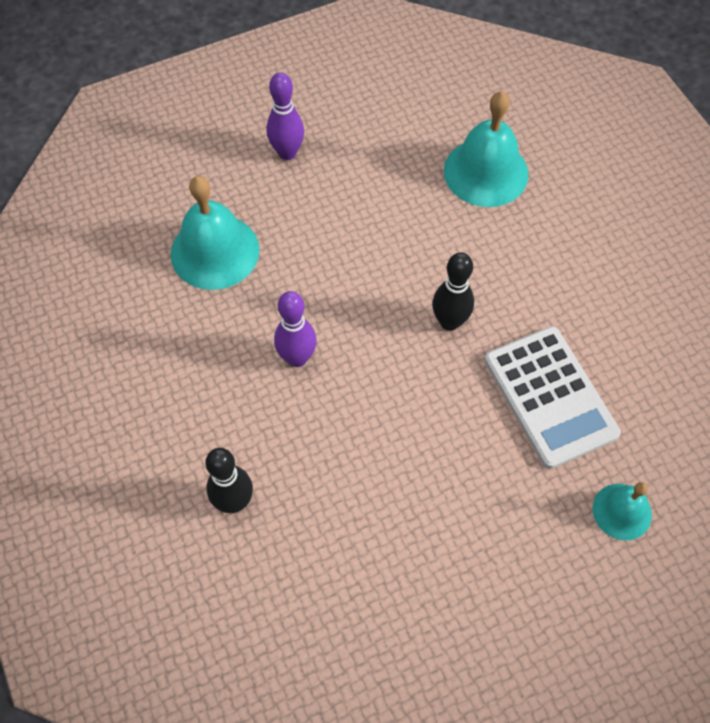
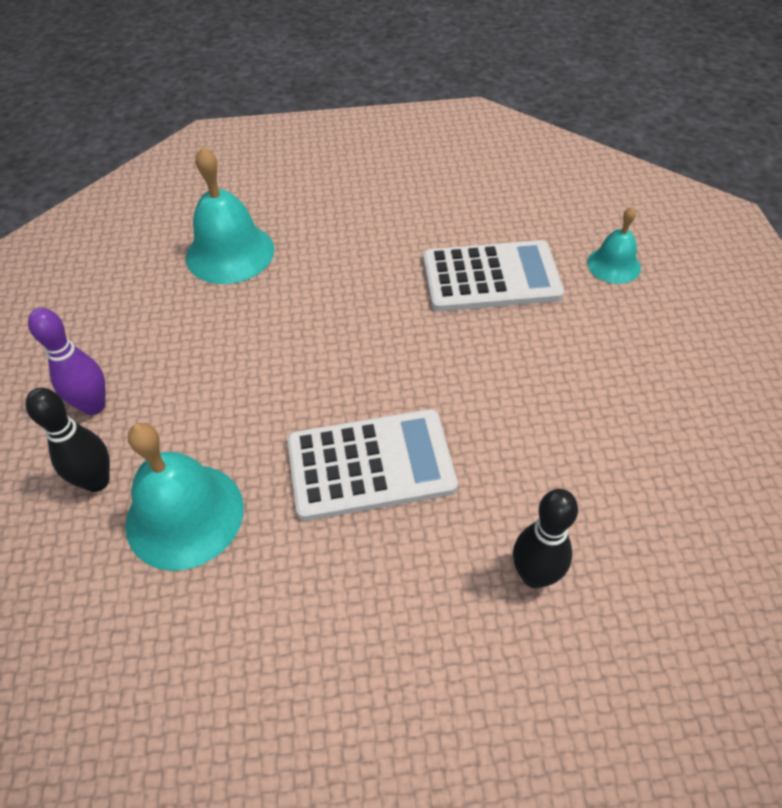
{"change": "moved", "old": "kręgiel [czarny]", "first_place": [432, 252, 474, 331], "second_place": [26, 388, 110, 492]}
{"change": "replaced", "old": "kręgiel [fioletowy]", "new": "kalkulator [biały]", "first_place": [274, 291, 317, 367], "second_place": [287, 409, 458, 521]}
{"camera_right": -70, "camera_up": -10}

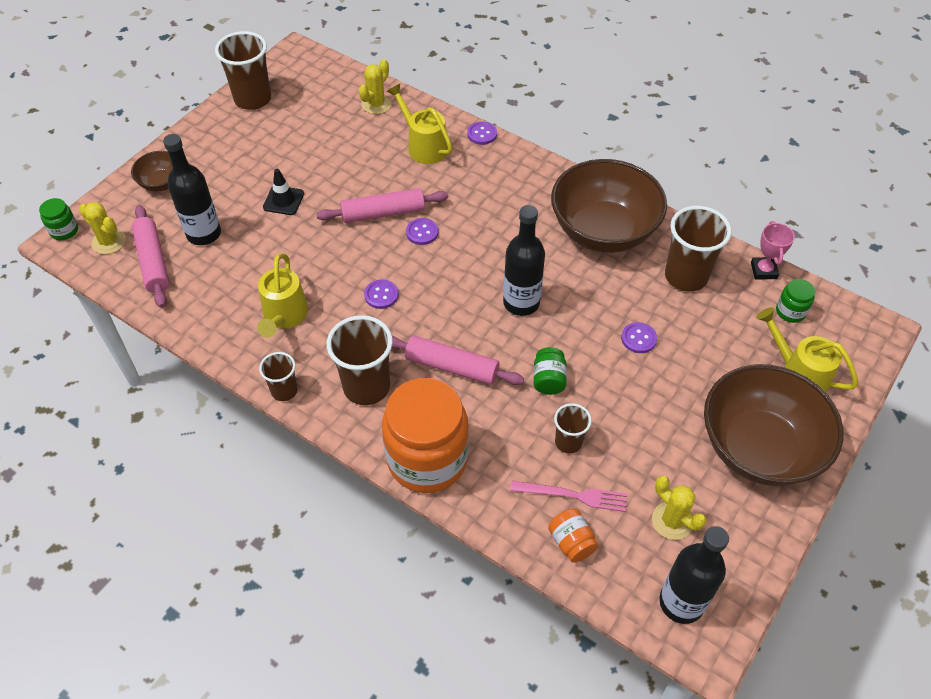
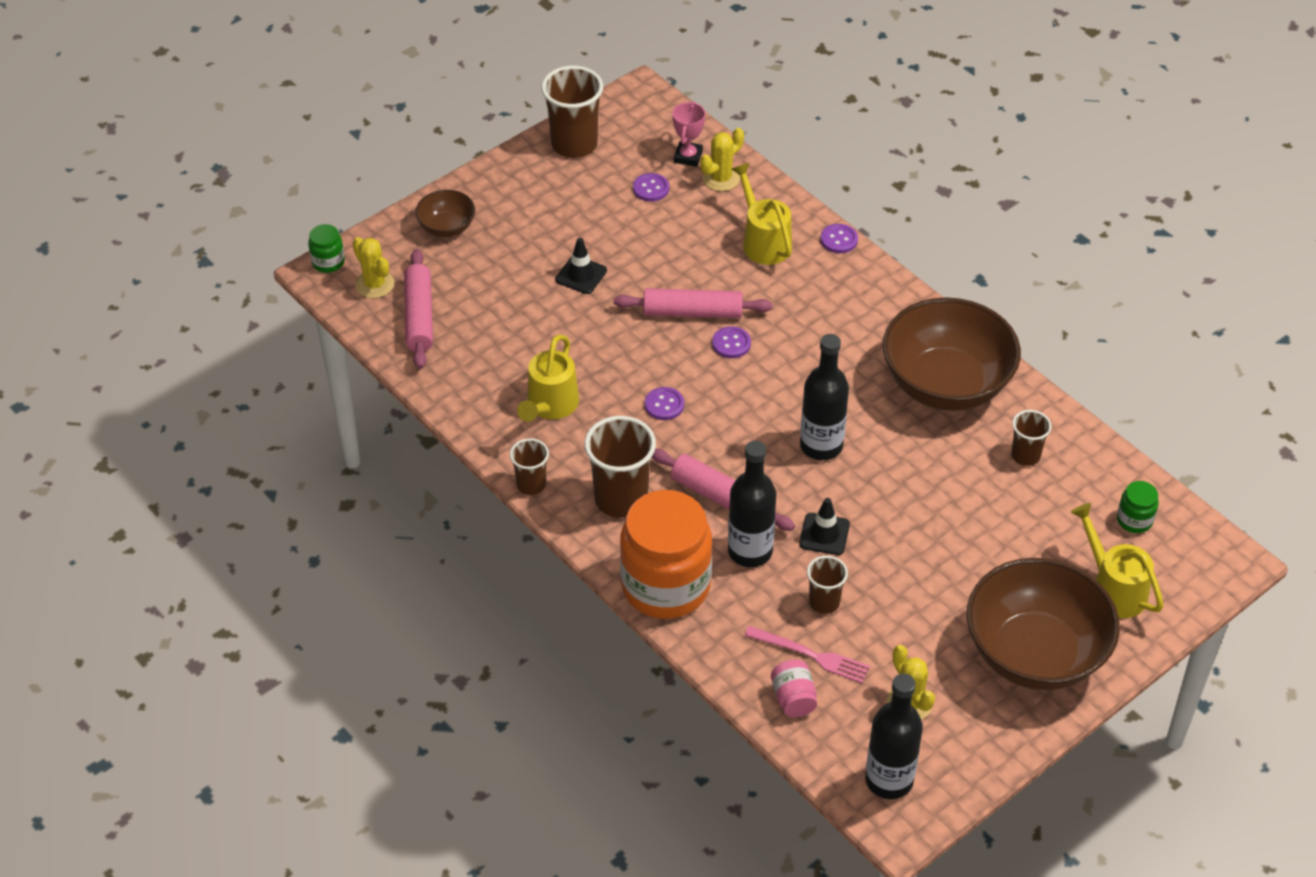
{"change": "moved", "old": "butelka [czarny]", "first_place": [163, 134, 221, 245], "second_place": [728, 441, 776, 567]}
{"change": "resized", "old": "szklanka [brązowy]", "first_place": [665, 206, 731, 292], "second_place": [1011, 410, 1052, 466], "factor": 0.56}
{"change": "moved", "old": "puchar [różowy]", "first_place": [751, 221, 795, 280], "second_place": [672, 101, 705, 167]}
{"change": "moved", "old": "guzik [fioletowy]", "first_place": [621, 322, 657, 353], "second_place": [633, 173, 669, 202]}
{"change": "replaced", "old": "słoik [zielony]", "new": "pachołek [czarny]", "first_place": [533, 347, 567, 395], "second_place": [799, 498, 850, 555]}
{"change": "recoloured", "old": "słoik [pomarańczowy]", "new": "słoik [różowy]", "first_place": [548, 508, 598, 563], "second_place": [771, 660, 817, 717]}
{"camera_right": 15, "camera_up": -5}

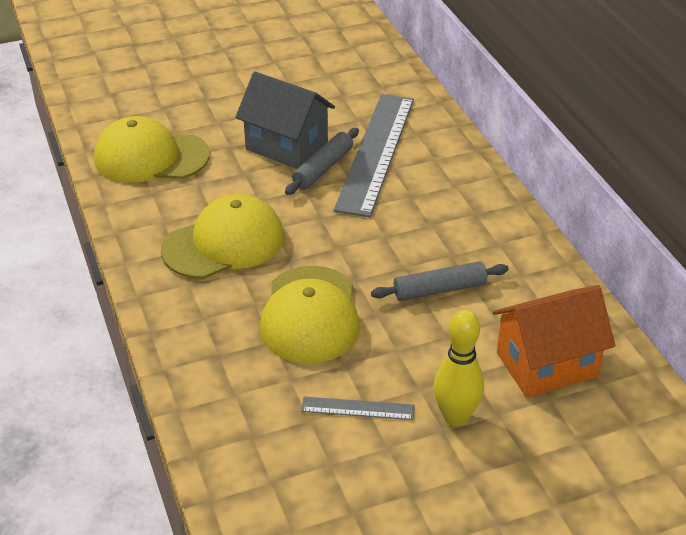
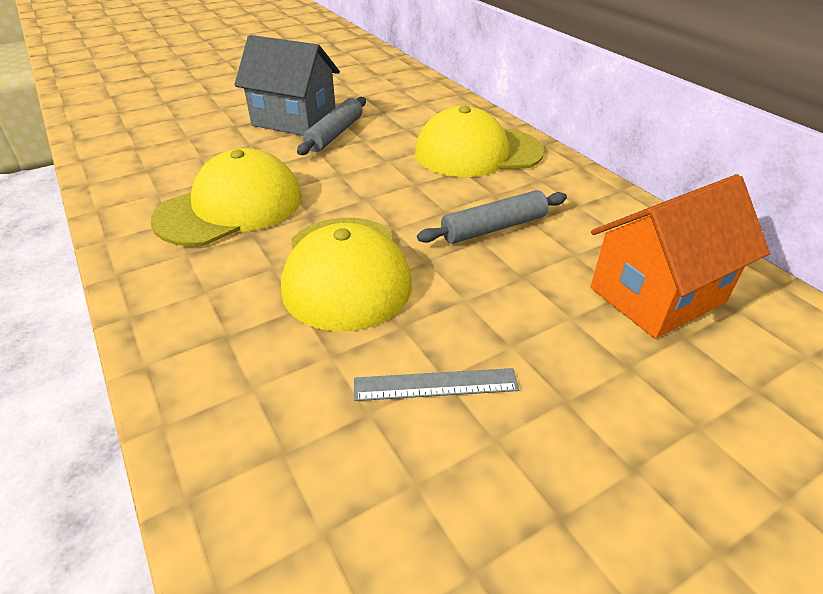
{"change": "removed", "old": "linijka [szary]", "first_place": [334, 94, 414, 217]}
{"change": "moved", "old": "czapka [żółty]", "first_place": [94, 116, 210, 183], "second_place": [415, 106, 544, 177]}
{"change": "removed", "old": "kręgiel [żółty]", "first_place": [434, 310, 484, 426]}
{"camera_right": -10, "camera_up": 0}

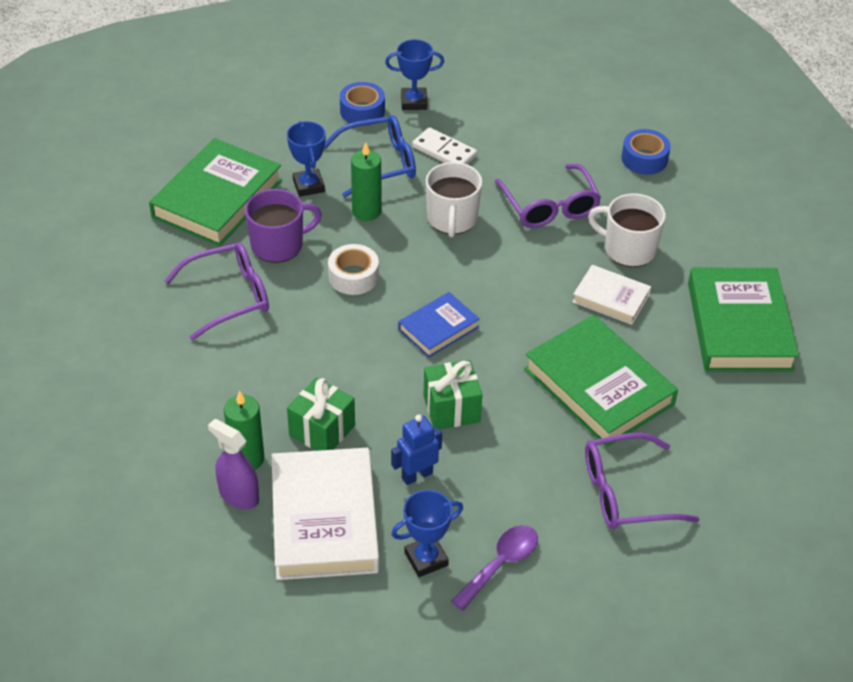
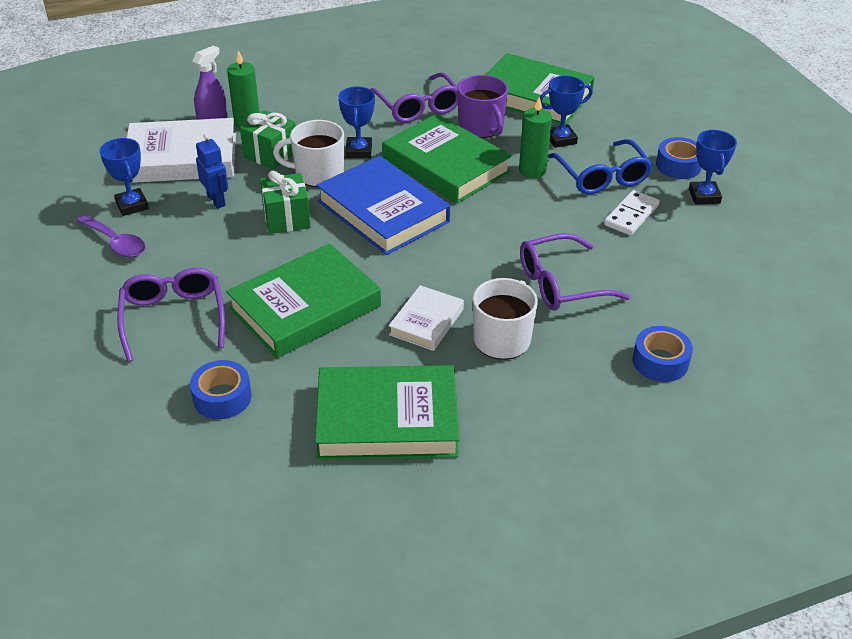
{"change": "moved", "old": "kubek [biały]", "first_place": [426, 162, 483, 237], "second_place": [273, 120, 344, 187]}
{"change": "replaced", "old": "taśma klejąca [biały]", "new": "książka [zielony]", "first_place": [328, 244, 379, 295], "second_place": [382, 114, 512, 204]}
{"change": "resized", "old": "książka [niebieski]", "first_place": [398, 292, 480, 358], "second_place": [316, 156, 450, 255], "factor": 1.84}
{"change": "added", "new": "puchar [niebieski]", "second_place": [338, 86, 375, 158]}
{"change": "added", "new": "taśma klejąca [niebieski]", "second_place": [190, 360, 251, 419]}
{"camera_right": 90, "camera_up": -5}

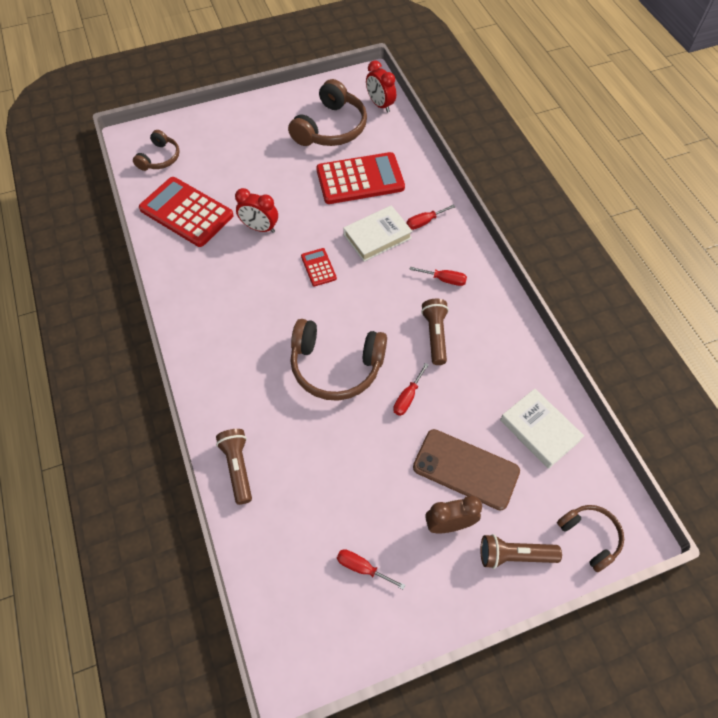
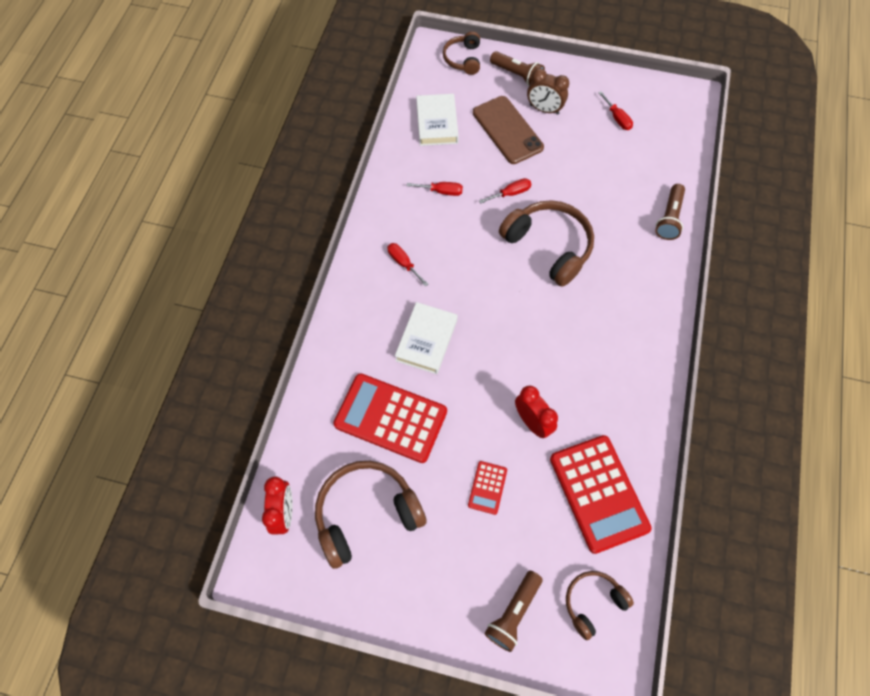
{"change": "moved", "old": "śrubokręt [czerwony]", "first_place": [406, 204, 455, 230], "second_place": [407, 182, 463, 196]}
{"change": "turned", "old": "książka [biały]", "first_place": [343, 205, 413, 262], "second_place": [395, 302, 458, 374], "degrees": -75}
{"change": "moved", "old": "kalkulator [czerwony]", "first_place": [301, 248, 337, 287], "second_place": [468, 461, 507, 515]}
{"change": "moved", "old": "latarka [brązowy]", "first_place": [421, 299, 449, 365], "second_place": [484, 571, 543, 652]}
{"camera_right": -145, "camera_up": 5}

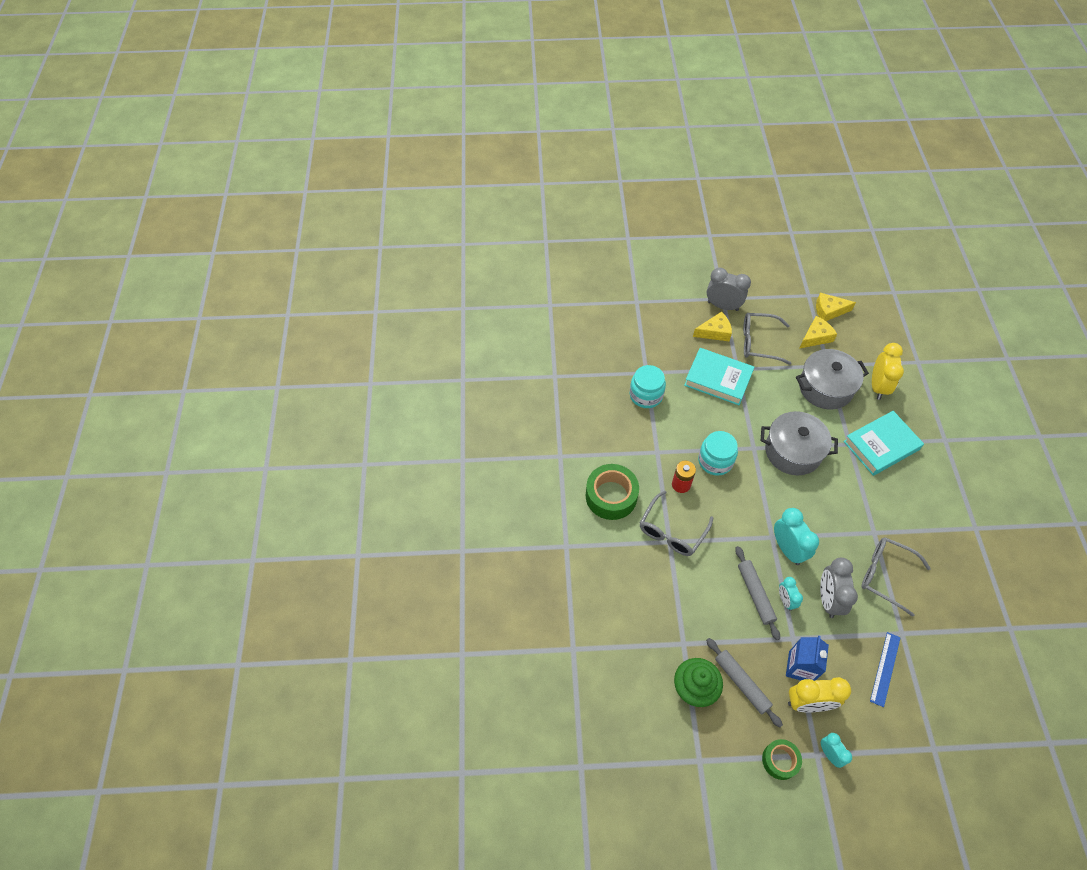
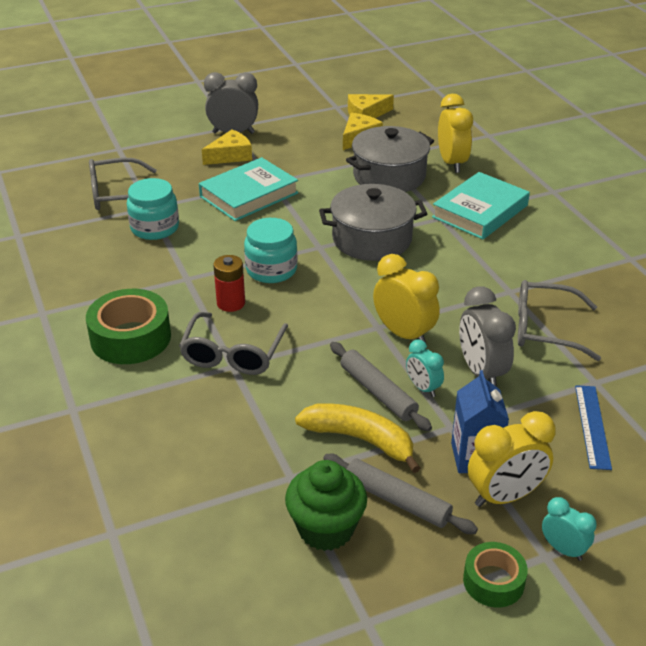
{"change": "moved", "old": "okulary [szary]", "first_place": [743, 313, 792, 365], "second_place": [89, 158, 157, 210]}
{"change": "turned", "old": "książka [turkusowy]", "first_place": [684, 348, 754, 405], "second_place": [199, 157, 298, 221], "degrees": -45}
{"change": "recoloured", "old": "budzik [turkusowy]", "new": "budzik [żółty]", "first_place": [774, 508, 819, 565], "second_place": [373, 254, 440, 343]}
{"change": "added", "new": "banan [żółty]", "second_place": [295, 403, 420, 473]}
{"camera_right": -20, "camera_up": -20}

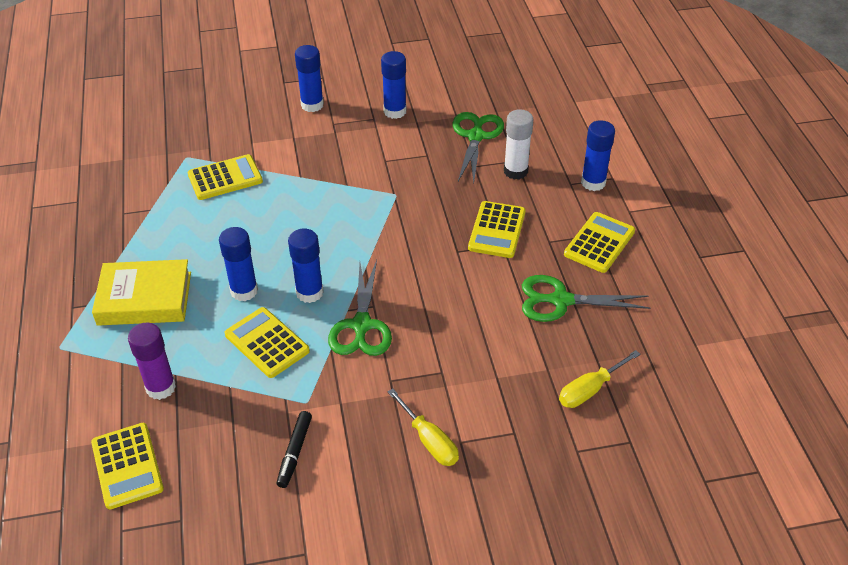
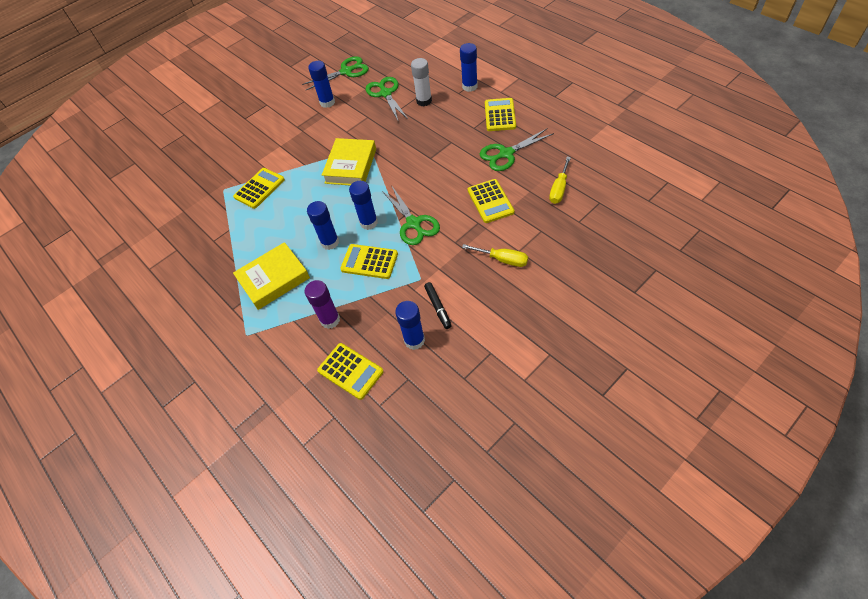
{"change": "moved", "old": "klej w sztyfcie [niebieski]", "first_place": [295, 45, 324, 112], "second_place": [395, 301, 425, 350]}
{"change": "moved", "old": "kalkulator [żółty]", "first_place": [468, 201, 526, 258], "second_place": [468, 179, 515, 223]}
{"change": "added", "new": "nożyczki [zielony]", "second_place": [302, 56, 369, 90]}
{"change": "added", "new": "książka [żółty]", "second_place": [322, 138, 376, 185]}
{"camera_right": -25, "camera_up": 10}

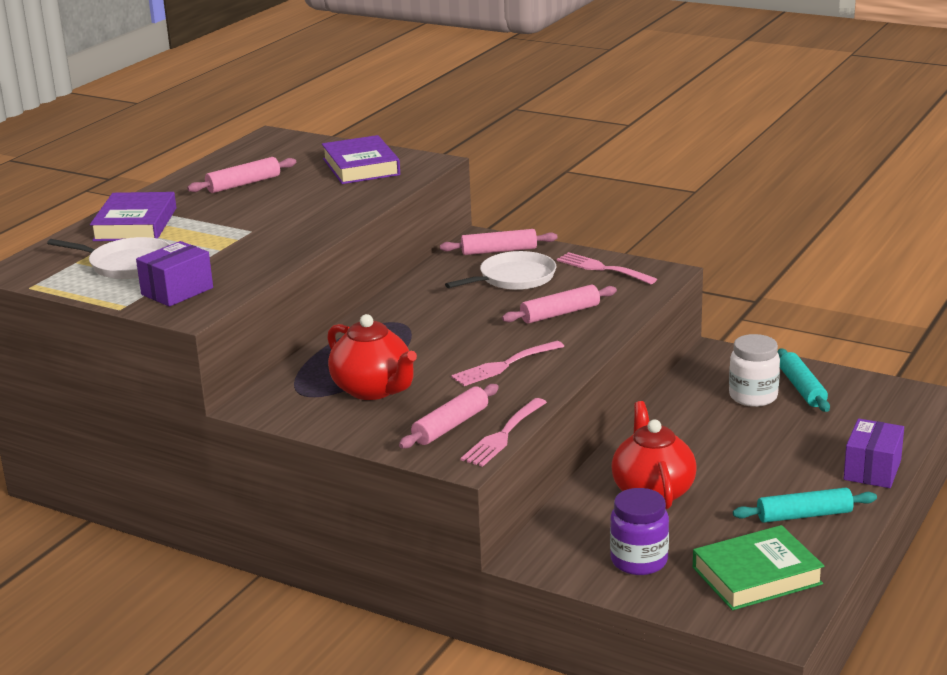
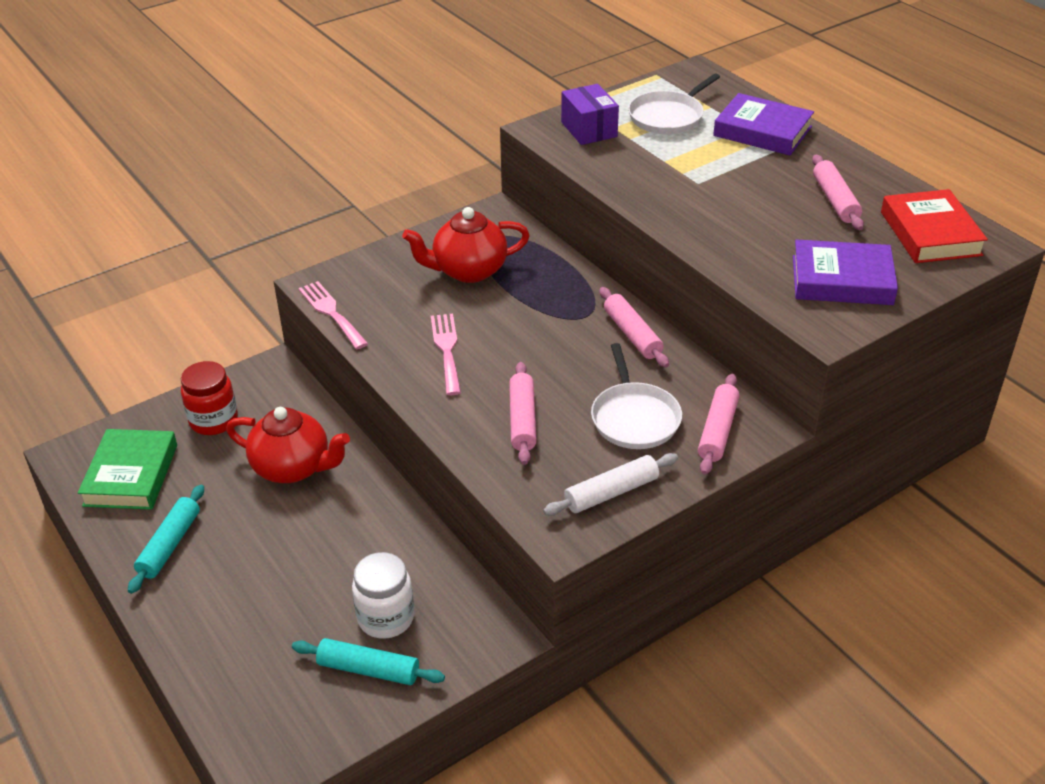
{"change": "replaced", "old": "widelec [różowy]", "new": "wałek do ciasta [biały]", "first_place": [556, 252, 657, 284], "second_place": [543, 453, 678, 516]}
{"change": "moved", "old": "wałek do ciasta [różowy]", "first_place": [399, 384, 499, 449], "second_place": [599, 287, 669, 367]}
{"change": "removed", "old": "pudełko [fioletowy]", "first_place": [844, 419, 904, 488]}
{"change": "recoloured", "old": "słoik [fioletowy]", "new": "słoik [czerwony]", "first_place": [610, 488, 669, 575], "second_place": [181, 361, 238, 435]}
{"change": "added", "new": "książka [czerwony]", "second_place": [881, 189, 988, 263]}
{"camera_right": 115, "camera_up": 15}

